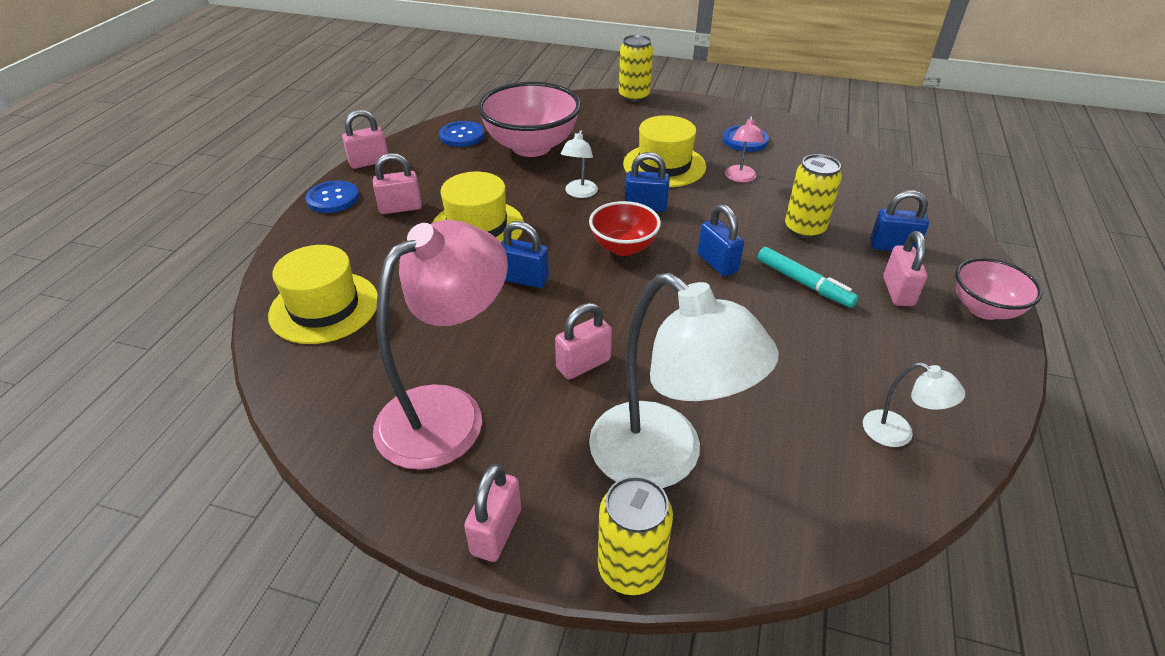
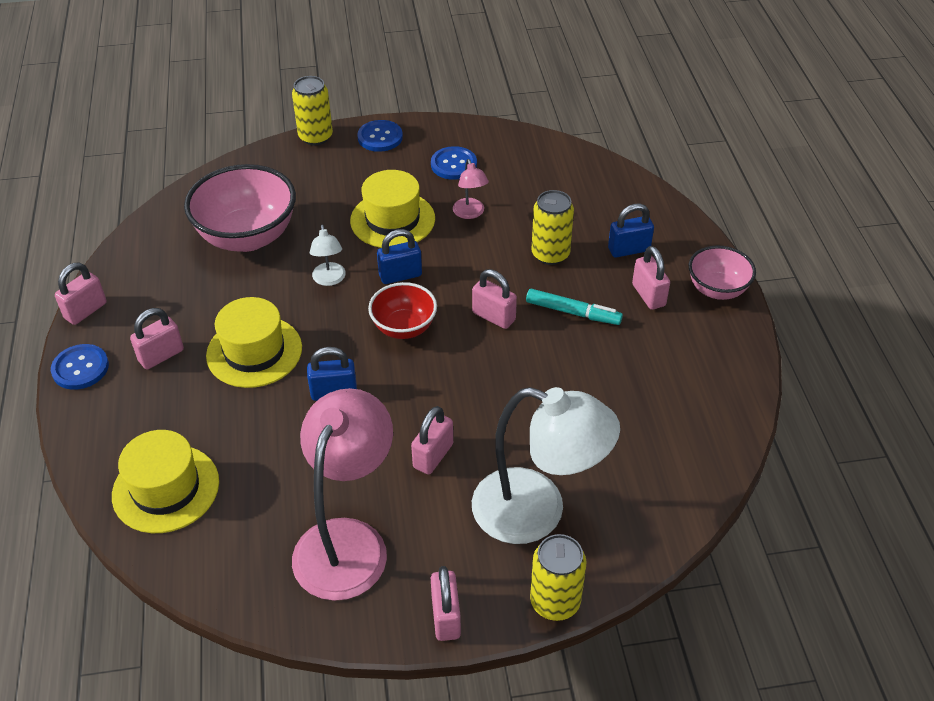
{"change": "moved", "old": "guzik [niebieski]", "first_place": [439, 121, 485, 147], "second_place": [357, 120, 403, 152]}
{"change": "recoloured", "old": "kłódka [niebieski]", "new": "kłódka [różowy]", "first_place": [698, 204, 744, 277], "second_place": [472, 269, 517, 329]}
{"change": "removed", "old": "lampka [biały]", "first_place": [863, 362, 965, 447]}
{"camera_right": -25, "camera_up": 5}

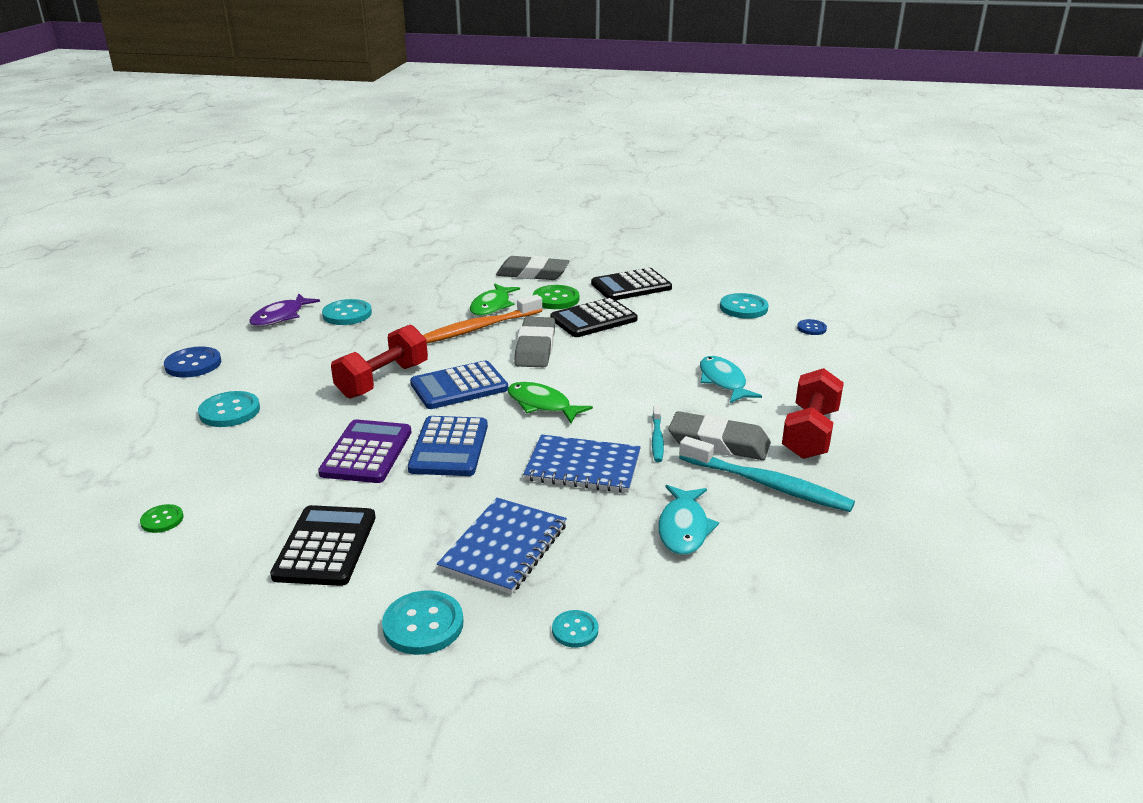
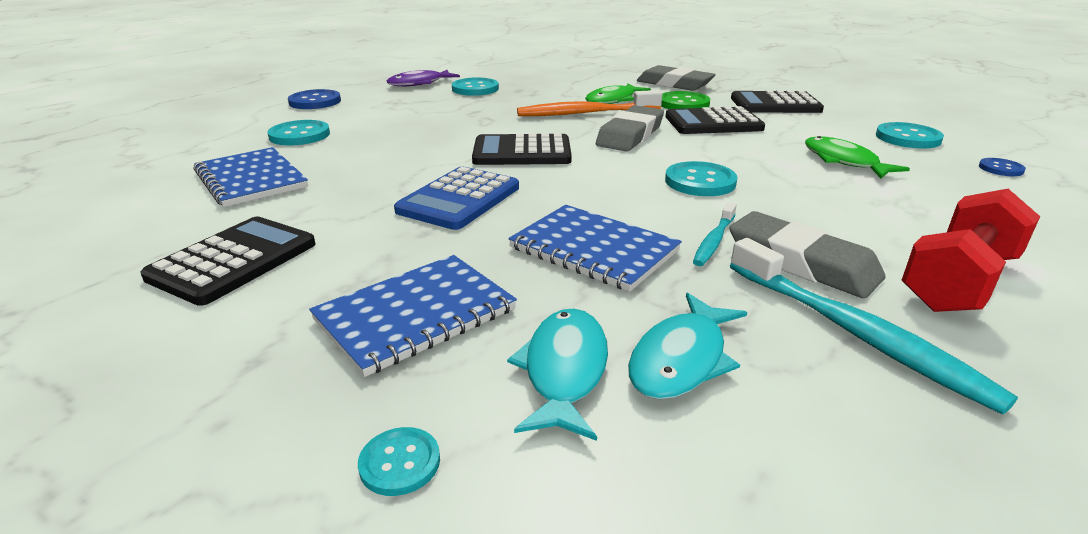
{"change": "removed", "old": "hantel [czerwony]", "first_place": [331, 324, 428, 398]}
{"change": "moved", "old": "ryba [turkusowy]", "first_place": [700, 356, 762, 403], "second_place": [507, 309, 608, 441]}
{"change": "recoloured", "old": "kalkulator [niebieski]", "new": "kalkulator [czarny]", "first_place": [410, 361, 508, 409], "second_place": [472, 133, 572, 165]}
{"change": "moved", "old": "ryba [zielony]", "first_place": [508, 382, 593, 423], "second_place": [805, 136, 910, 179]}
{"change": "removed", "old": "kalkulator [fioletowy]", "first_place": [318, 419, 411, 483]}
{"change": "removed", "old": "guzik [zielony]", "first_place": [140, 504, 184, 533]}
{"change": "moved", "old": "guzik [turkusowy]", "first_place": [382, 590, 464, 655], "second_place": [665, 161, 738, 196]}
{"change": "added", "new": "zeszyt [niebieski]", "second_place": [194, 147, 308, 207]}
{"camera_right": 25, "camera_up": 0}

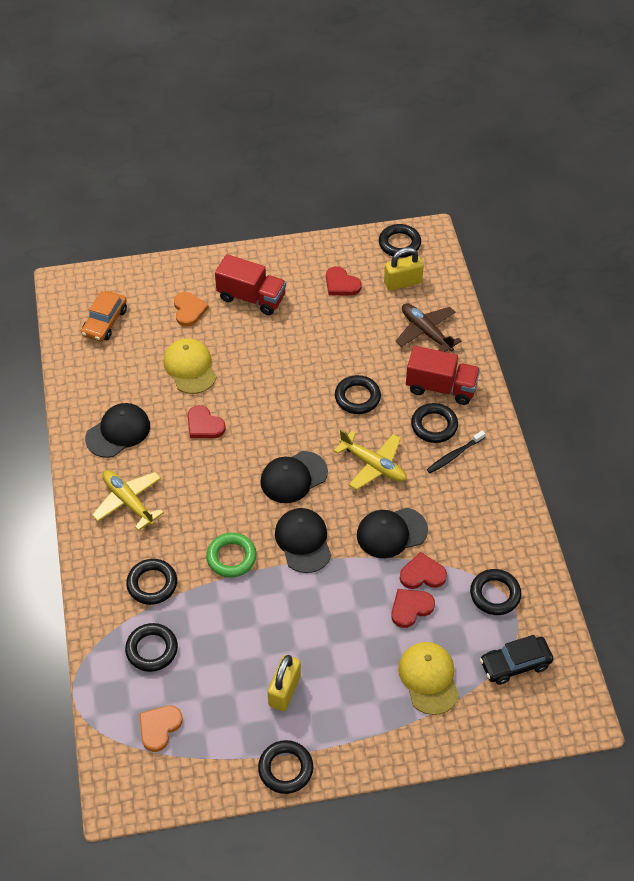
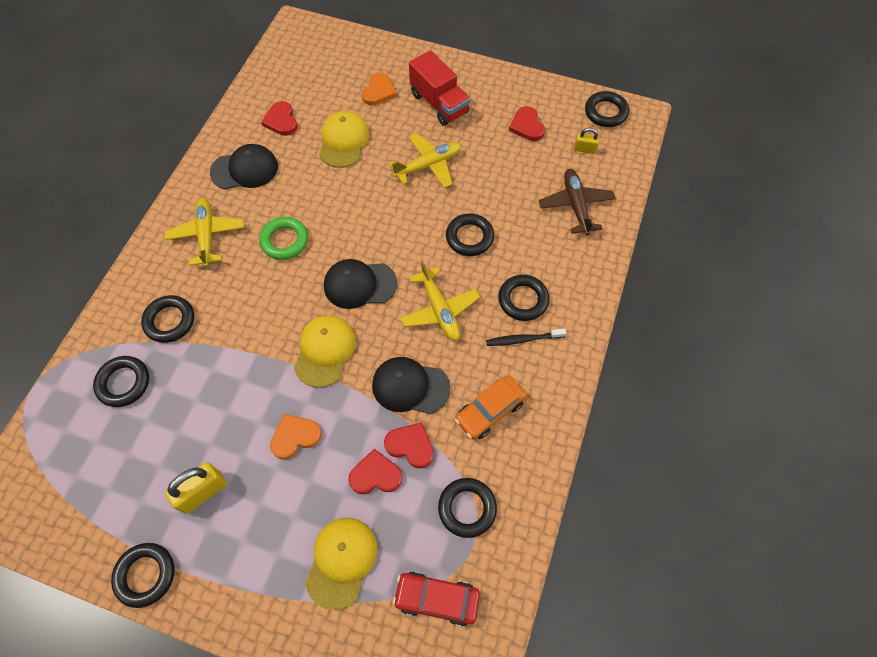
{"change": "resized", "old": "kłódka [żółty]", "first_place": [384, 247, 424, 291], "second_place": [574, 128, 600, 154], "factor": 0.58}
{"change": "moved", "old": "samochód [pomarańczowy]", "first_place": [81, 291, 127, 342], "second_place": [455, 375, 527, 439]}
{"change": "removed", "old": "ciężarówka [czerwony]", "first_place": [406, 346, 480, 405]}
{"change": "moved", "old": "serce [czerwony]", "first_place": [187, 405, 226, 438], "second_place": [261, 101, 297, 136]}
{"change": "recoloured", "old": "czapka [czarny]", "new": "czapka [żółty]", "first_place": [275, 508, 331, 573], "second_place": [294, 315, 356, 388]}
{"change": "moved", "old": "pierścień [zielony]", "first_place": [206, 533, 257, 578], "second_place": [259, 217, 308, 260]}
{"change": "recoloured", "old": "samochód [czarny]", "new": "samochód [czerwony]", "first_place": [480, 635, 553, 685], "second_place": [393, 571, 480, 627]}
{"change": "moved", "old": "serce [pomarańczowy]", "first_place": [139, 705, 183, 752], "second_place": [270, 414, 322, 460]}
{"change": "added", "new": "samolot [żółty]", "second_place": [389, 133, 461, 188]}
{"camera_right": 30, "camera_up": 10}

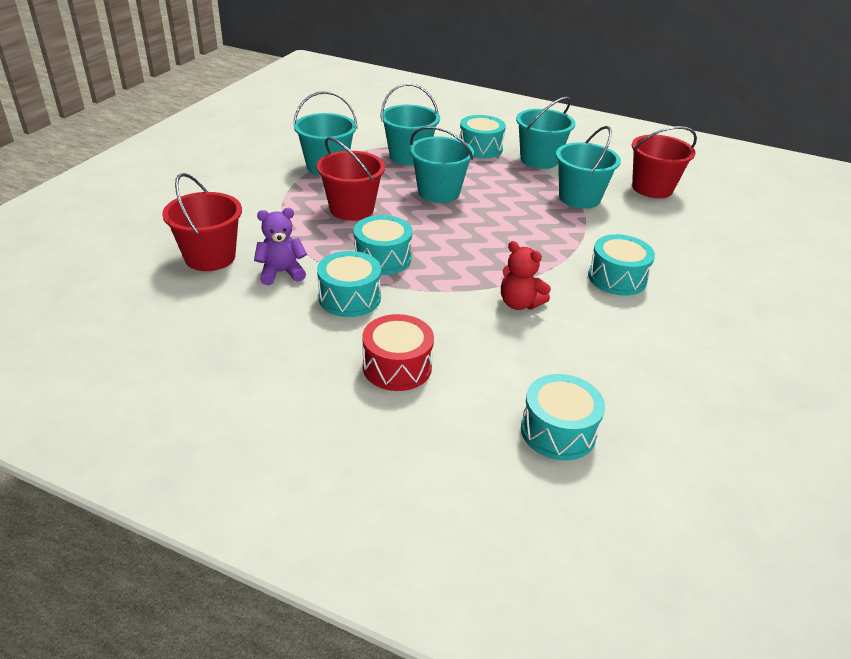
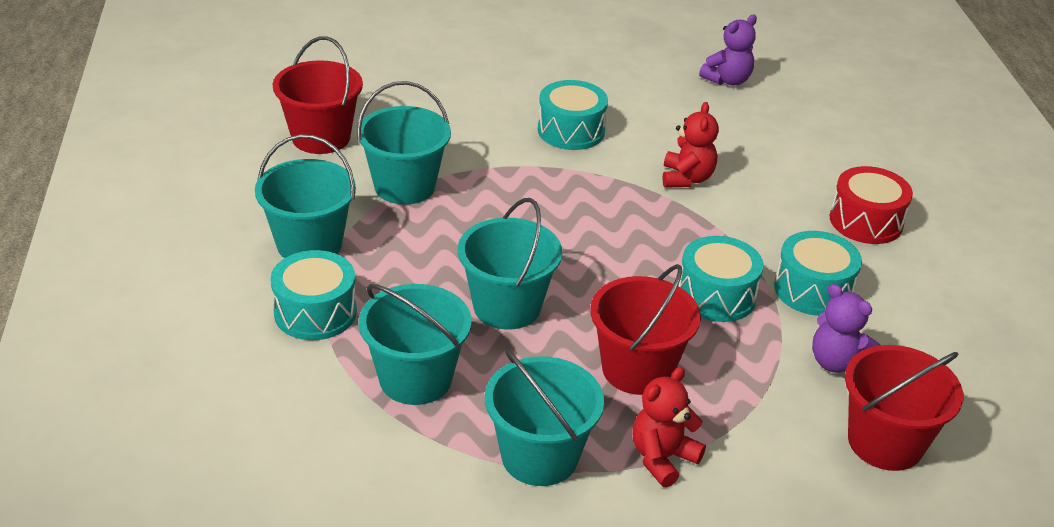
{"change": "removed", "old": "bęben [turkusowy]", "first_place": [521, 374, 605, 460]}
{"change": "added", "new": "miś [fioletowy]", "second_place": [699, 15, 757, 86]}
{"change": "added", "new": "miś [czerwony]", "second_place": [632, 367, 706, 488]}
{"camera_right": -120, "camera_up": 0}

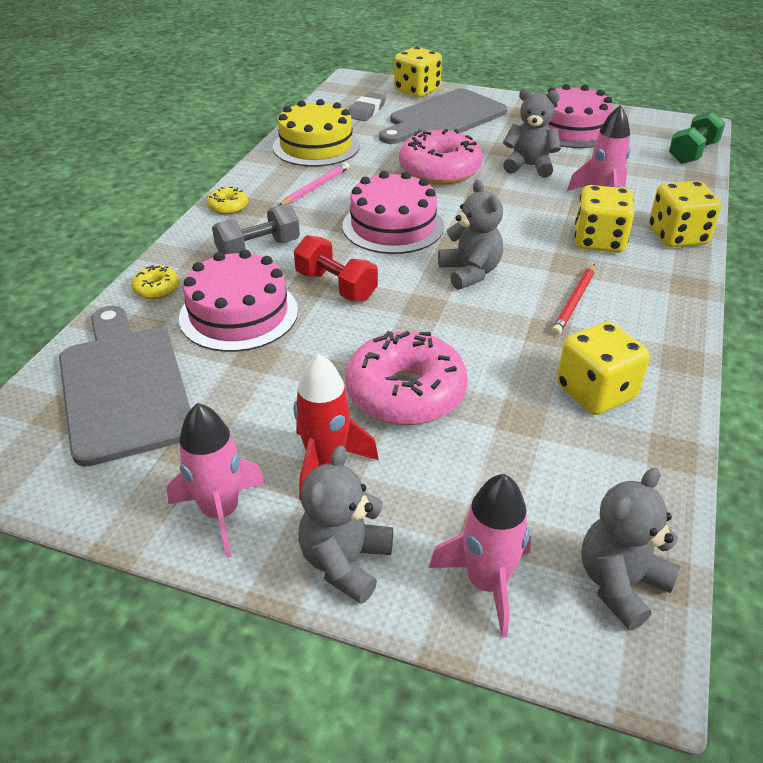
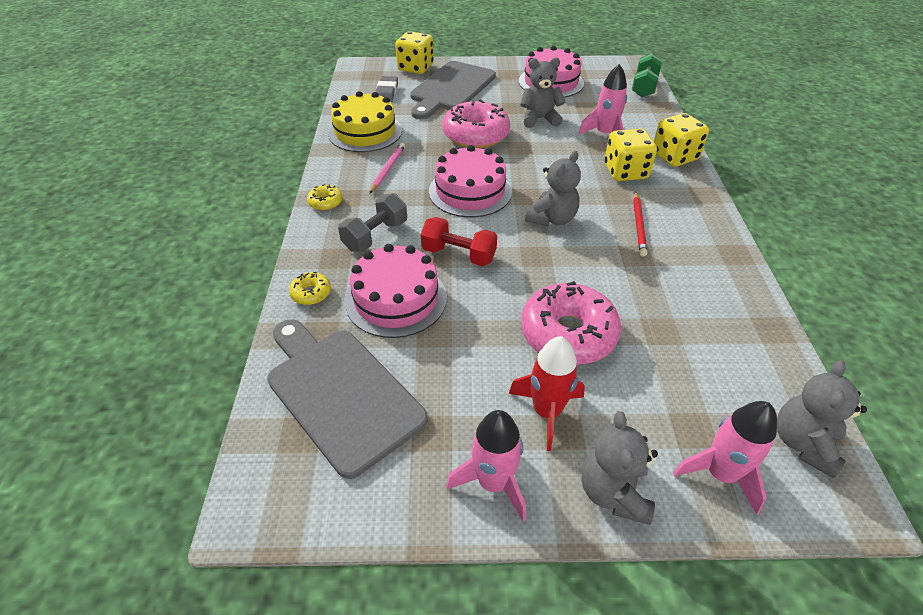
{"change": "turned", "old": "miś [szary]", "first_place": [438, 180, 503, 290], "second_place": [525, 151, 581, 226], "degrees": 75}
{"change": "removed", "old": "kostka do gry [żółty]", "first_place": [557, 322, 650, 415]}
{"camera_right": -20, "camera_up": 5}

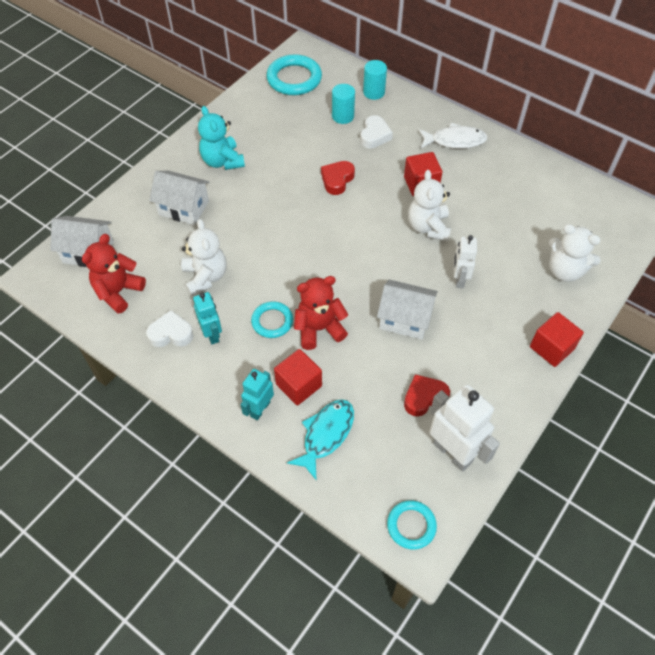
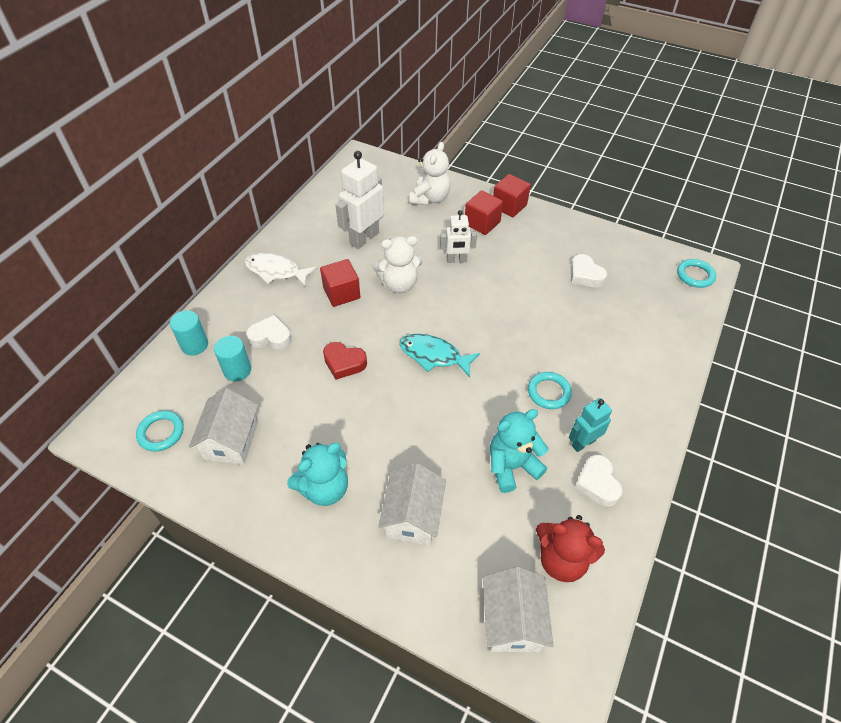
{"change": "resized", "old": "pierścień [turkusowy]", "first_place": [267, 54, 322, 95], "second_place": [136, 411, 184, 452], "factor": 0.6}
{"change": "turned", "old": "ryba [biały]", "first_place": [418, 123, 488, 149], "second_place": [245, 253, 317, 287], "degrees": -60}
{"change": "recoloured", "old": "miś [biały]", "new": "miś [turkusowy]", "first_place": [181, 219, 227, 296], "second_place": [490, 409, 548, 493]}
{"change": "removed", "old": "miś [czerwony]", "first_place": [294, 276, 348, 350]}
{"change": "moved", "old": "domek [biały]", "first_place": [377, 279, 438, 340], "second_place": [189, 388, 258, 465]}
{"change": "moved", "old": "sześcian [czerwony]", "first_place": [274, 349, 322, 405], "second_place": [465, 190, 503, 235]}
{"change": "removed", "old": "robot [turkusowy]", "first_place": [240, 369, 274, 420]}
{"change": "recoloured", "old": "serce [czerwony]", "new": "serce [biały]", "first_place": [404, 374, 450, 417], "second_place": [571, 254, 607, 287]}
{"change": "moved", "old": "robot [biały]", "first_place": [430, 384, 500, 471], "second_place": [335, 151, 384, 249]}
{"change": "moved", "old": "ryba [turkusowy]", "first_place": [287, 399, 354, 480], "second_place": [399, 334, 480, 377]}
{"camera_right": -100, "camera_up": -5}

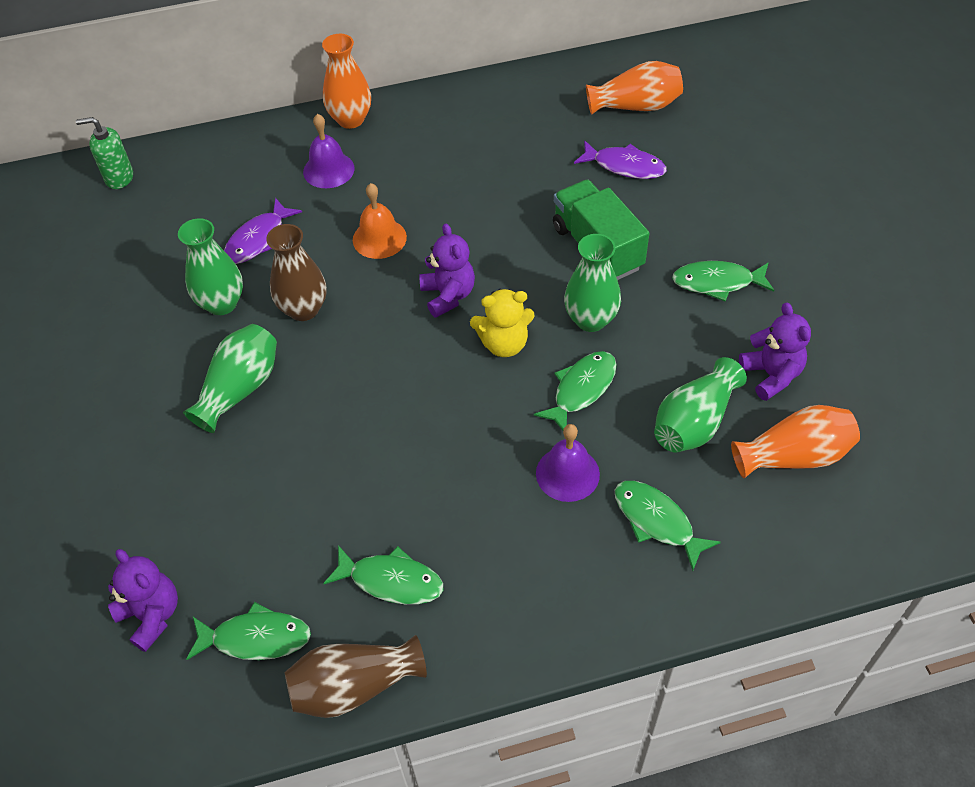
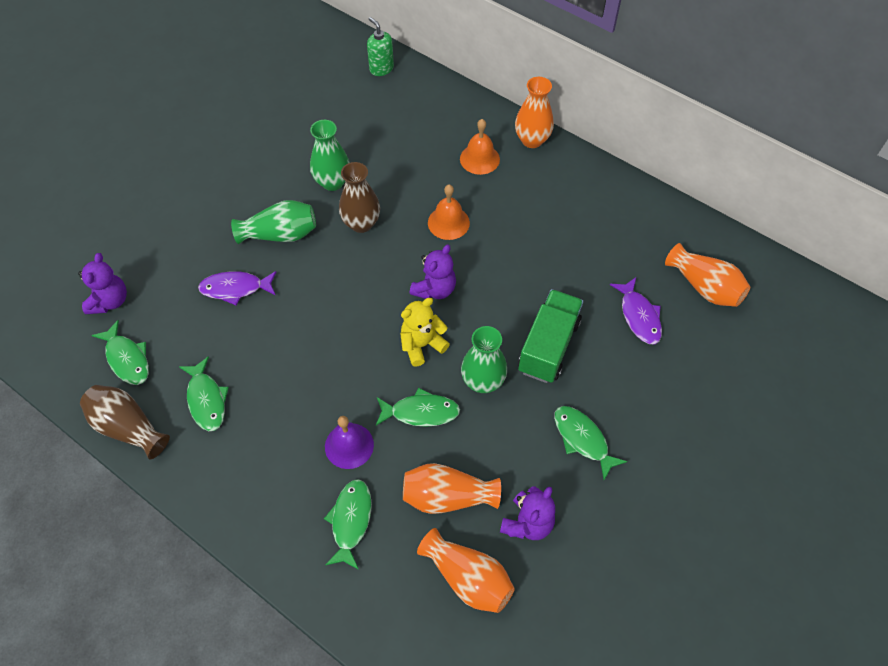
{"change": "recoloured", "old": "dzwonek [fioletowy]", "new": "dzwonek [pomarańczowy]", "first_place": [303, 114, 355, 188], "second_place": [460, 119, 500, 175]}
{"change": "moved", "old": "ryba [fioletowy]", "first_place": [224, 198, 302, 264], "second_place": [198, 271, 276, 305]}
{"change": "turned", "old": "miś [żółty]", "first_place": [470, 289, 535, 357], "second_place": [400, 298, 450, 367], "degrees": 105}
{"change": "recoloured", "old": "wazon [zielony]", "new": "wazon [pomarańczowy]", "first_place": [654, 357, 747, 453], "second_place": [403, 463, 501, 514]}
{"camera_right": 50, "camera_up": 5}

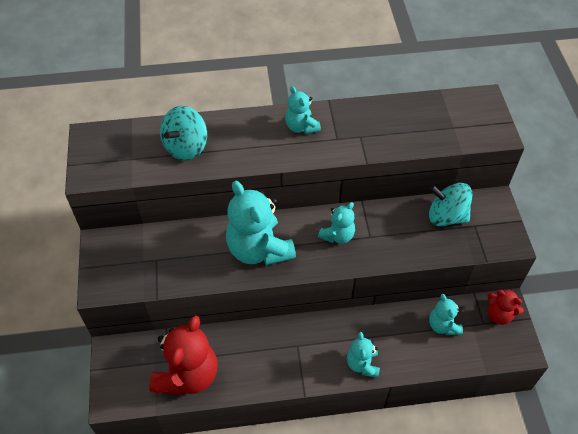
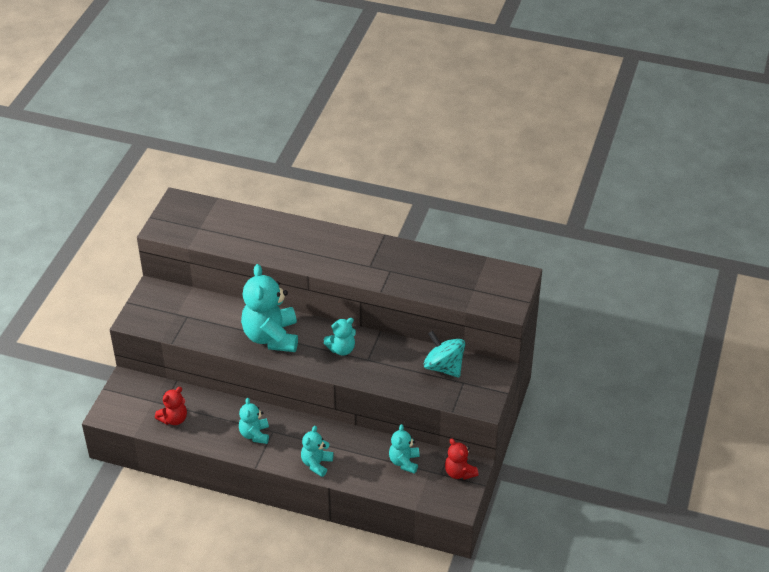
{"change": "moved", "old": "miś [turkusowy]", "first_place": [285, 86, 321, 134], "second_place": [239, 398, 269, 444]}
{"change": "removed", "old": "bączek [turkusowy]", "first_place": [160, 106, 207, 161]}
{"change": "resized", "old": "miś [czerwony]", "first_place": [149, 316, 217, 395], "second_place": [155, 387, 187, 425], "factor": 0.53}
{"camera_right": 25, "camera_up": -10}

